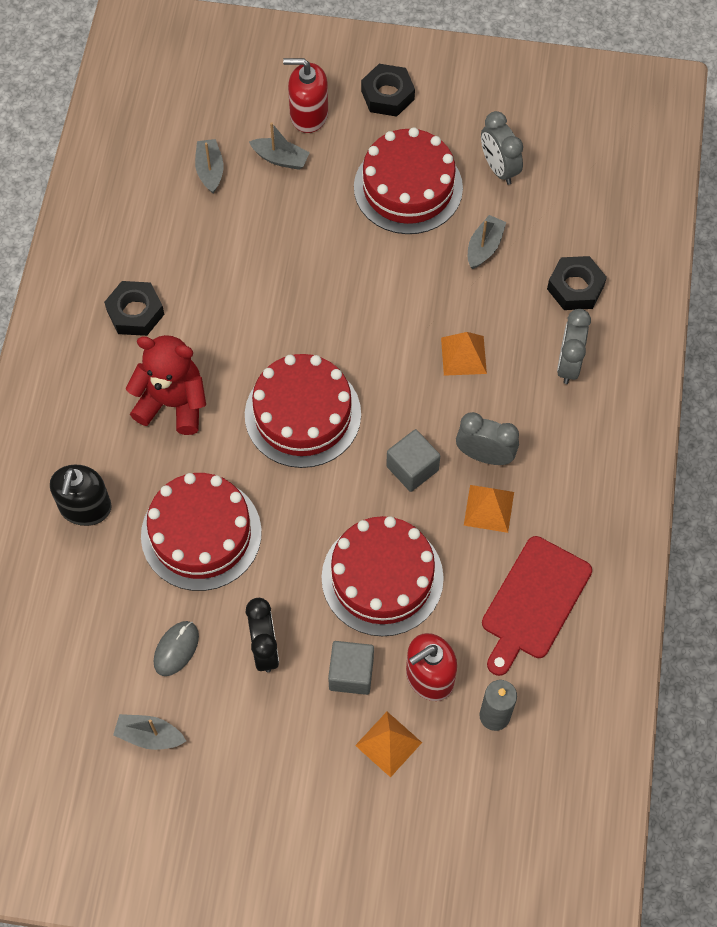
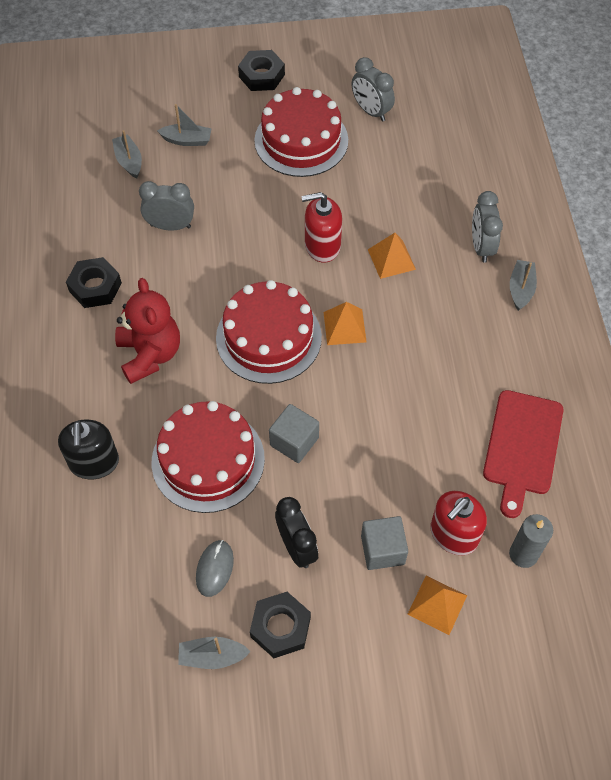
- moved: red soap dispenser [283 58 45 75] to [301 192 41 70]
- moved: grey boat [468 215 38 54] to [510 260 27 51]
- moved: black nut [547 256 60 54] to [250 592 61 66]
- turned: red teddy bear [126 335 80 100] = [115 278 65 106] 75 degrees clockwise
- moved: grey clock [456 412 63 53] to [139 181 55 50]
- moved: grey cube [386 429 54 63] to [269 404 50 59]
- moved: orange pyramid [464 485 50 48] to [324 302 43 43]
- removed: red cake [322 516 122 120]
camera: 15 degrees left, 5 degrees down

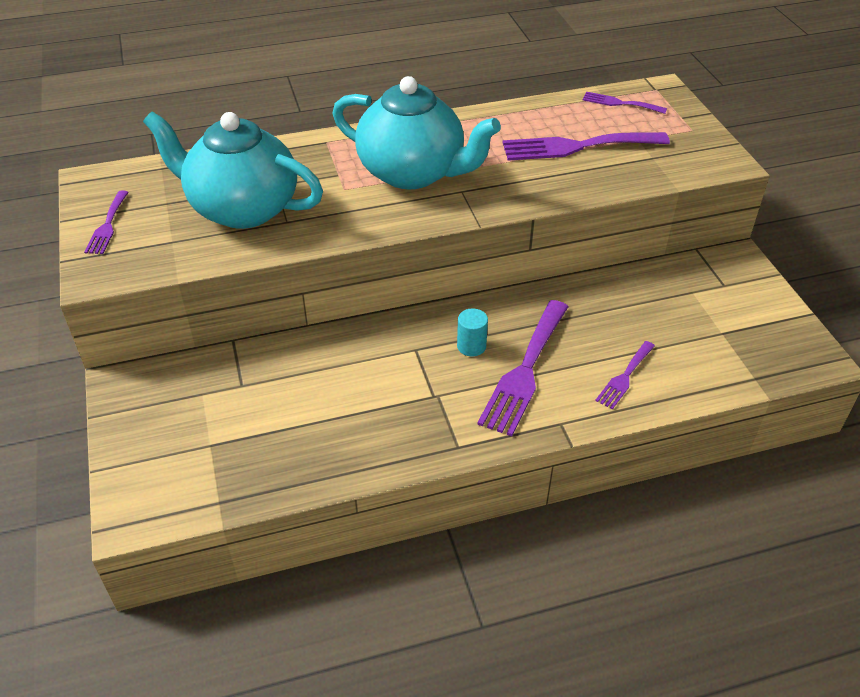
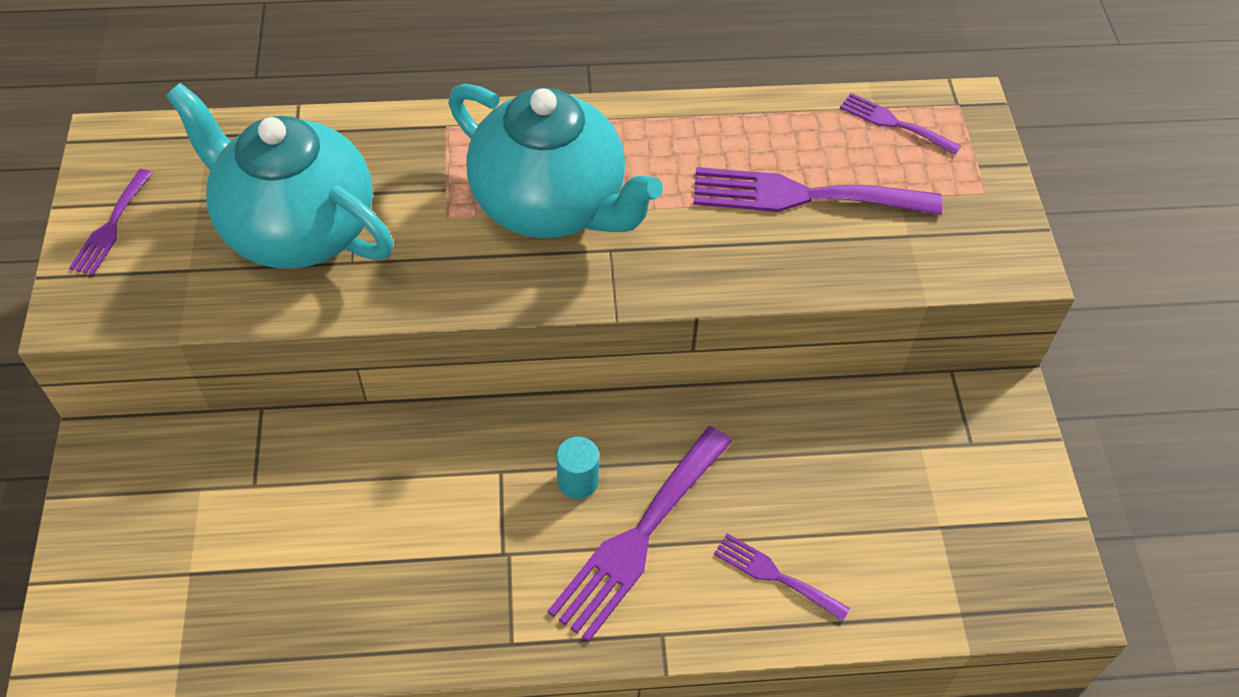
- turned: purple fork [595 341 60 68] = [714 533 136 88] 75 degrees clockwise
camera: 10 degrees right, 10 degrees up

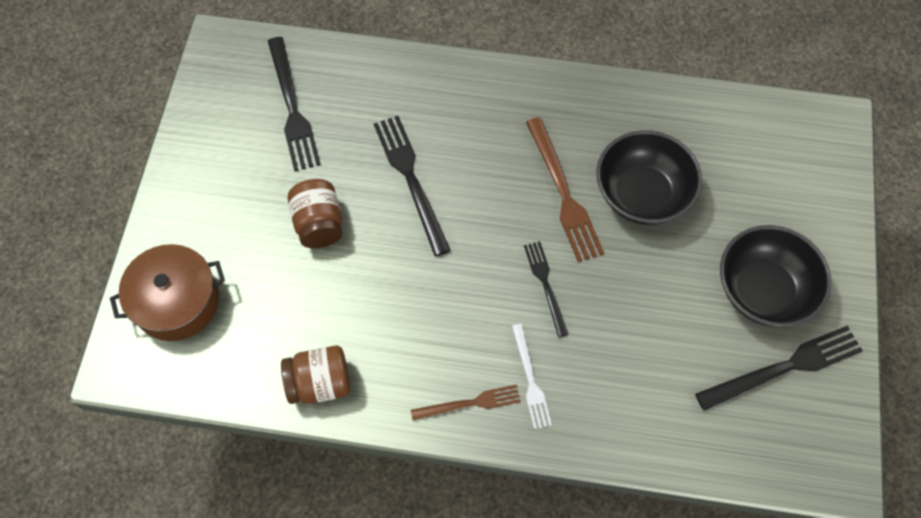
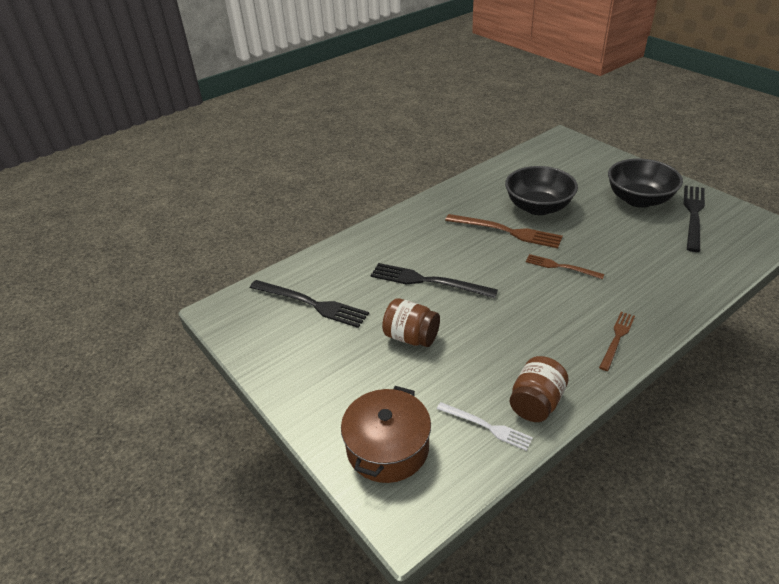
- recoloured: black fork [524 241 45 96] to brown fork [525 254 79 25]
- moved: white fork [512 324 40 105] to [437 402 96 49]
camera: 45 degrees left, 25 degrees down

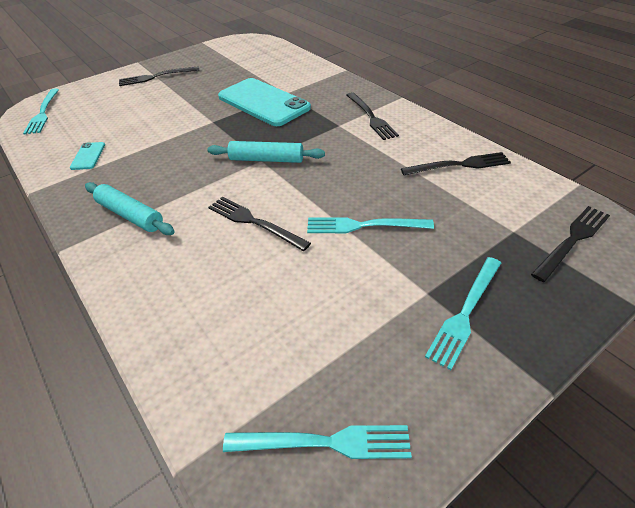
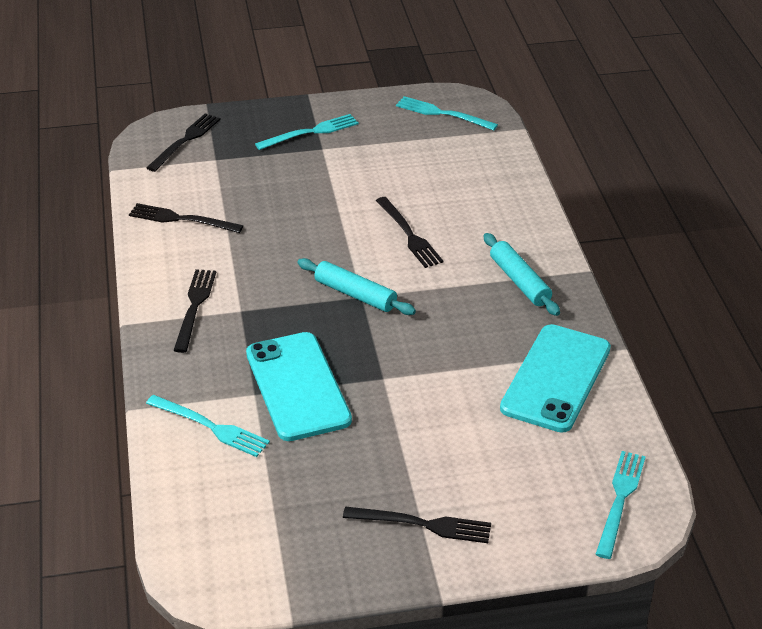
- resized: turquoise phone [70 142 35 28] = [500 324 111 109] x2.37
- turned: black fork [531 206 79 76] = [146 113 75 59] 135 degrees clockwise
- moved: turquoise fork [307 217 127 16] to [146 395 124 62]
camera: 155 degrees left, 5 degrees down

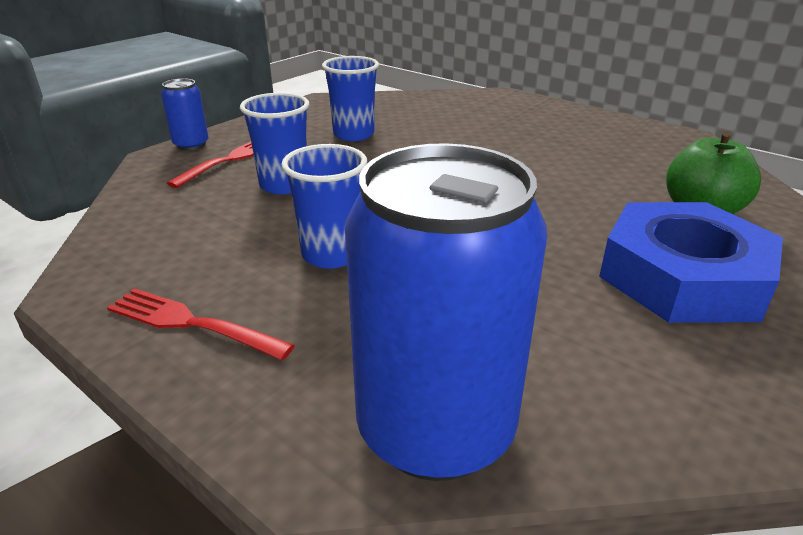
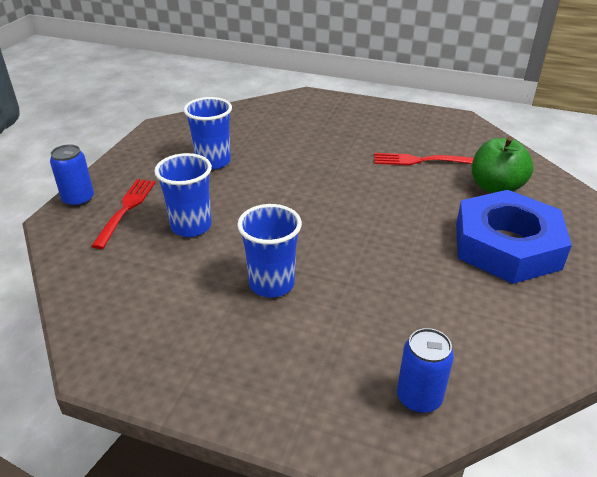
- resized: blue can [345 143 202 338] = [397 328 57 85] x0.46
- moved: red fork [107 288 188 72] to [374 153 100 12]
camera: 20 degrees left, 5 degrees up

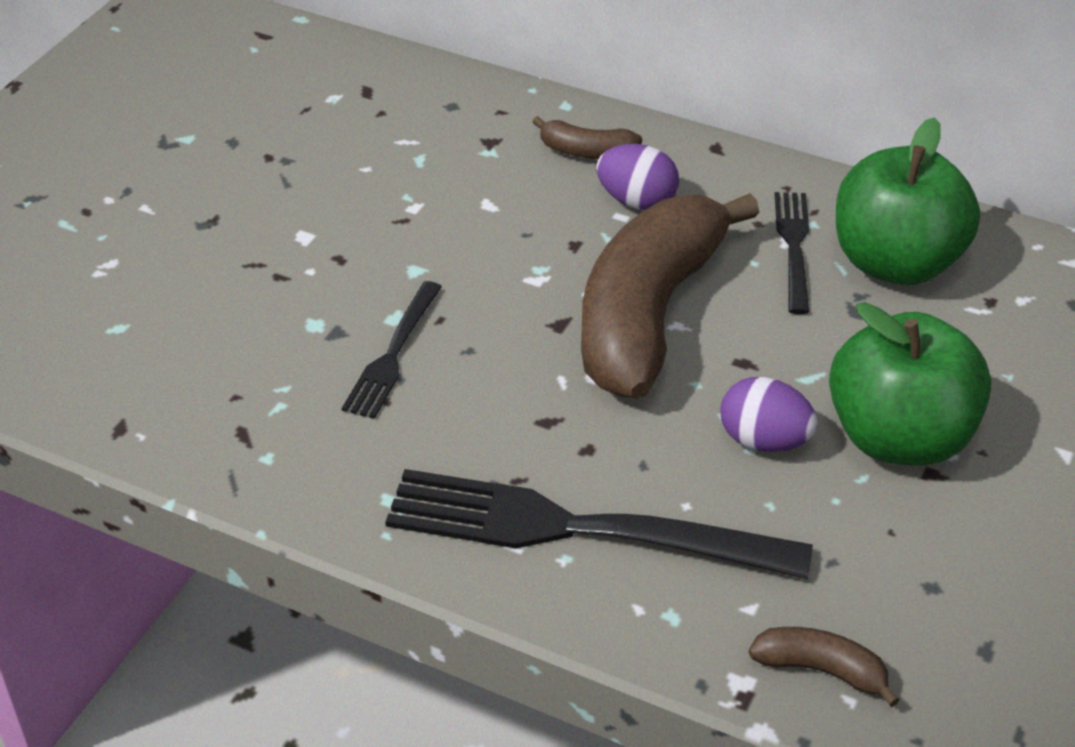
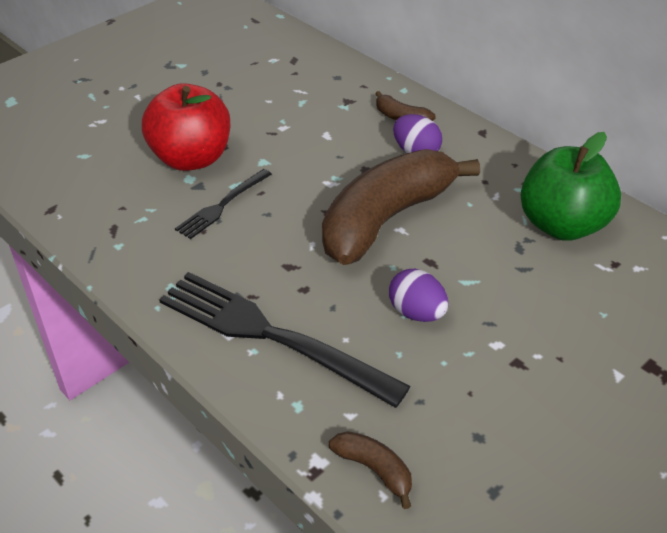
- removed: black fork [775 192 34 122]
- removed: green apple [829 302 162 164]
- added: red apple [142 83 88 88]
camera: 20 degrees right, 0 degrees up

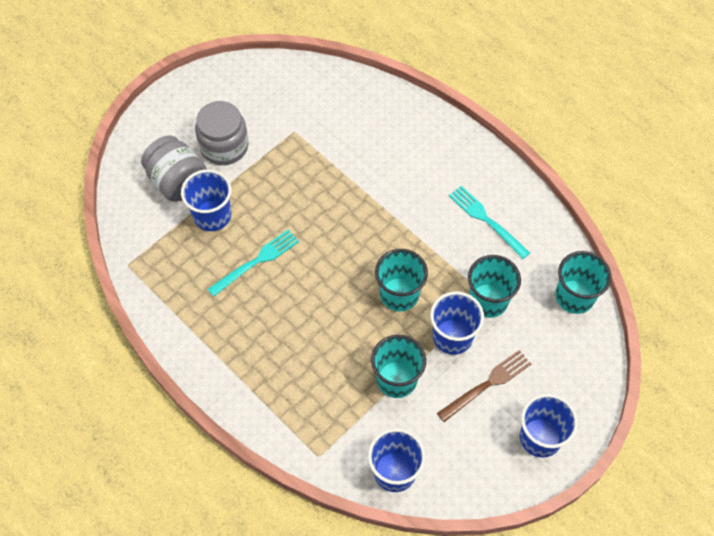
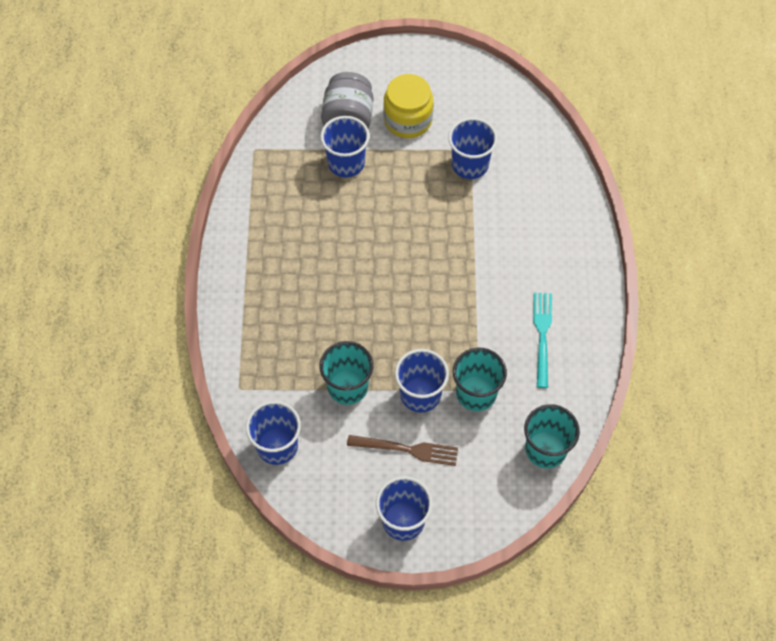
- recoloured: grey jar [195 101 53 64] to yellow jar [383 74 50 64]
- removed: turquoise fork [208 229 91 68]
- removed: turquoise cup [375 249 53 62]
- added: blue cup [448 117 50 62]
camera: 45 degrees right, 0 degrees up

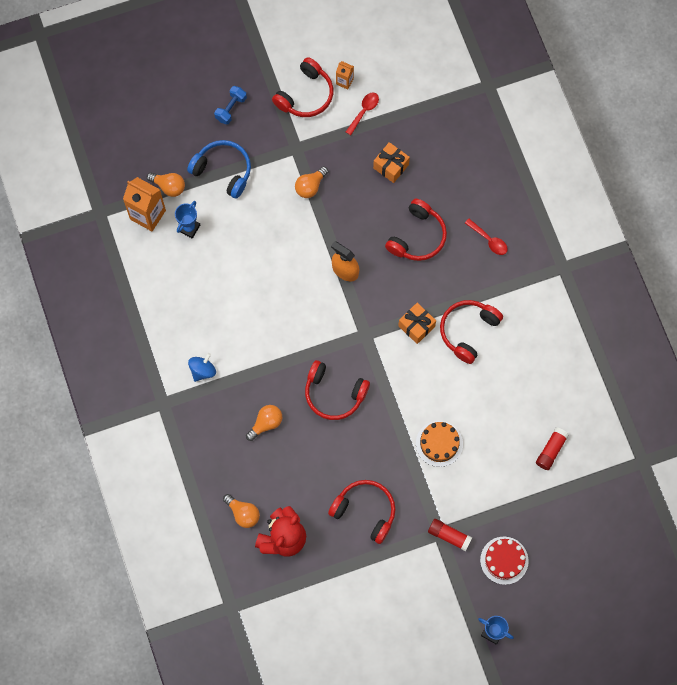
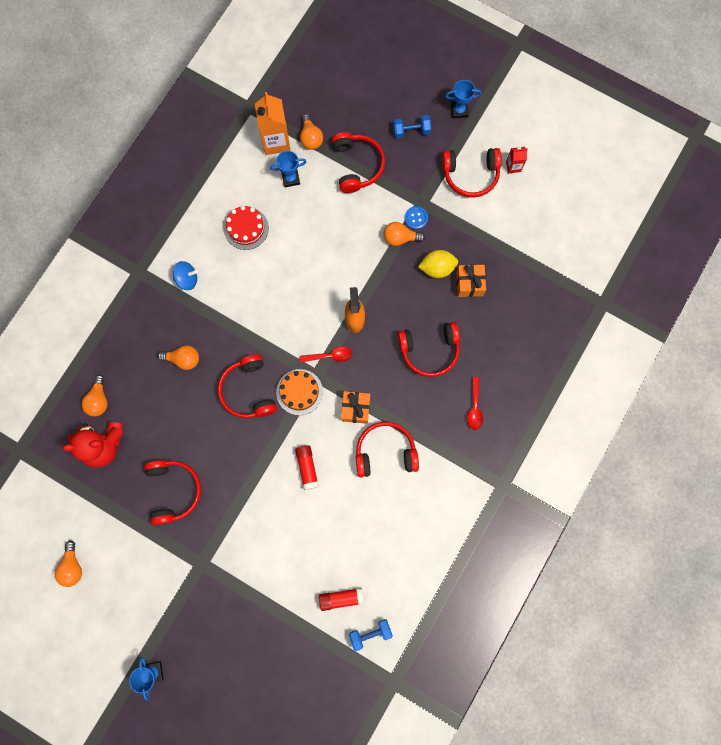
- removed: orange carton [336 61 18 29]
- moved: red spoon [346 93 33 42] to [300 346 52 17]
- recoloured: blue headphones [187 140 64 59] to red headphones [332 132 53 61]
- moved: orange cake [416 421 47 46] to [276 369 47 46]
- moved: red glue stick [428 519 44 33] to [295 445 24 45]
- moved: red cake [480 537 49 48] to [224 206 45 44]
- added: blue trophy [445 80 37 38]
- added: red carton [506 147 22 27]
- added: blue button [405 206 23 23]
- added: yellow lemon [418 250 40 28]
- added: orange light bulb [55 540 27 47]
- added: blue dumbbell [349 619 44 32]
camera: 50 degrees right, 5 degrees up

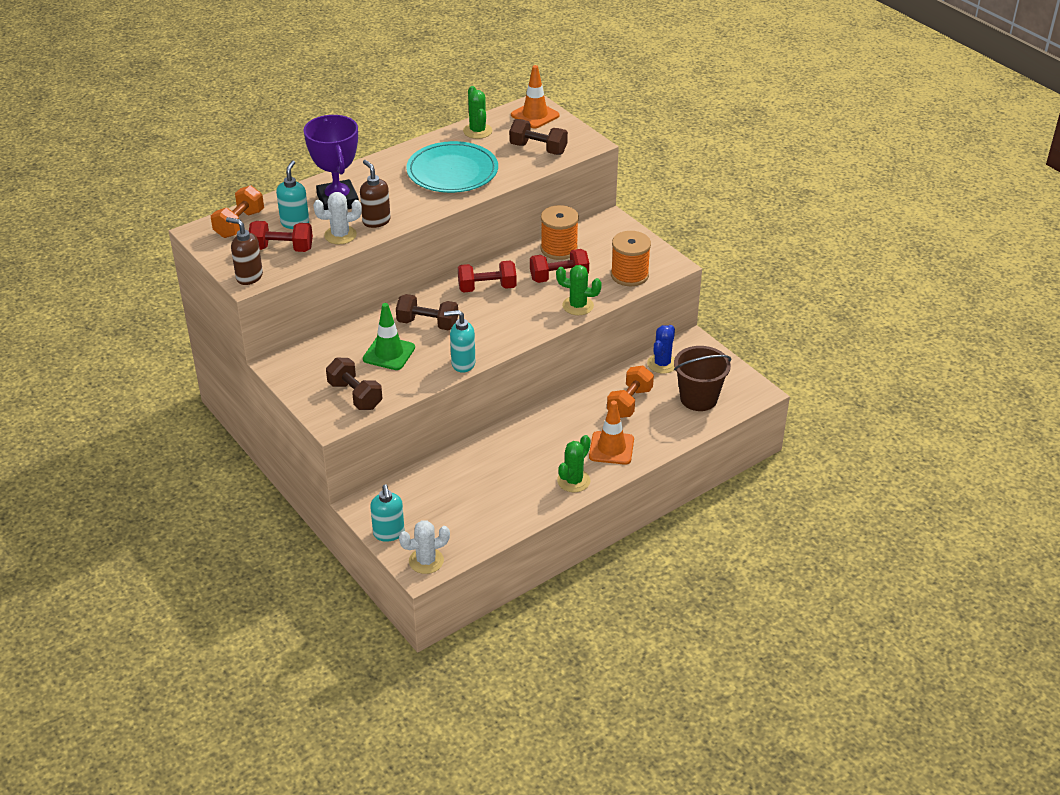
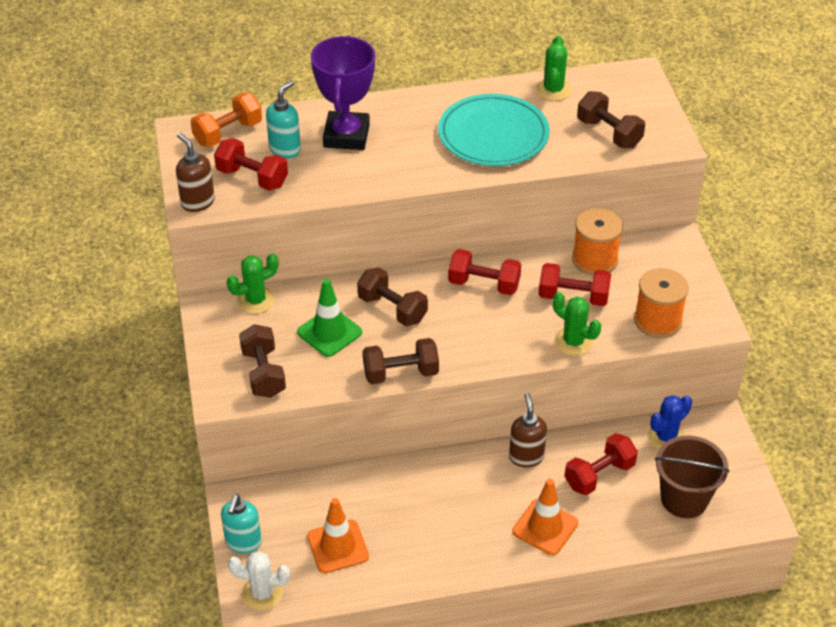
- moved: orange traffic cone [511 65 49 64] to [307 498 62 75]
- moved: brown soap dispenser [360 160 31 68] to [509 393 38 74]
- removed: white cactus [313 192 49 52]
- replaced: turquoise soap dispenser [444 310 32 63] to brown dumbbell [363 338 76 46]
- recoloured: orange dumbbell [607 366 47 52] to red dumbbell [565 433 73 63]
- moved: green cactus [557 435 33 57] to [227 253 51 61]
camera: 25 degrees right, 5 degrees up

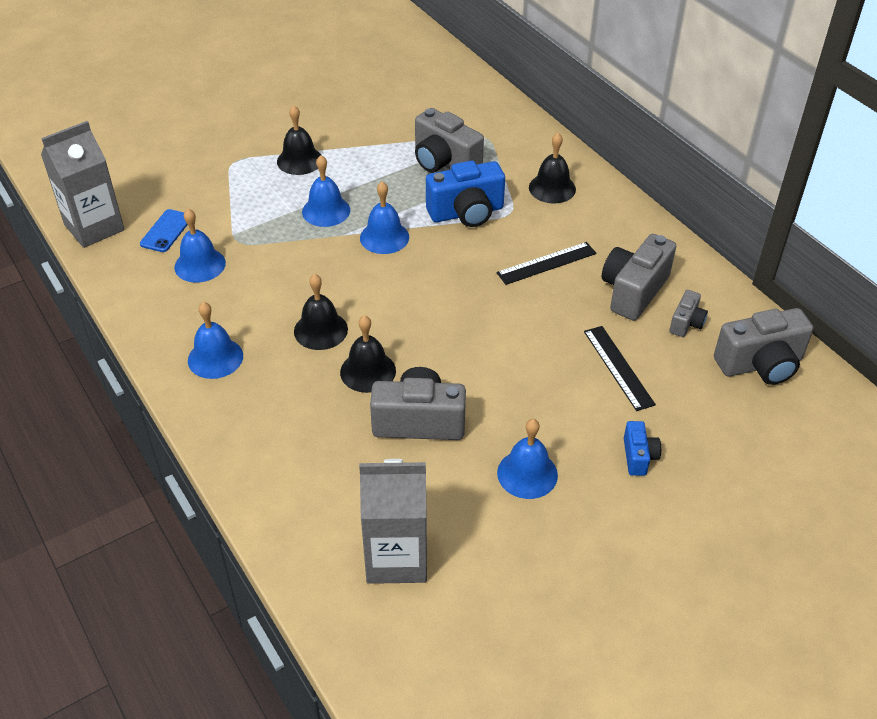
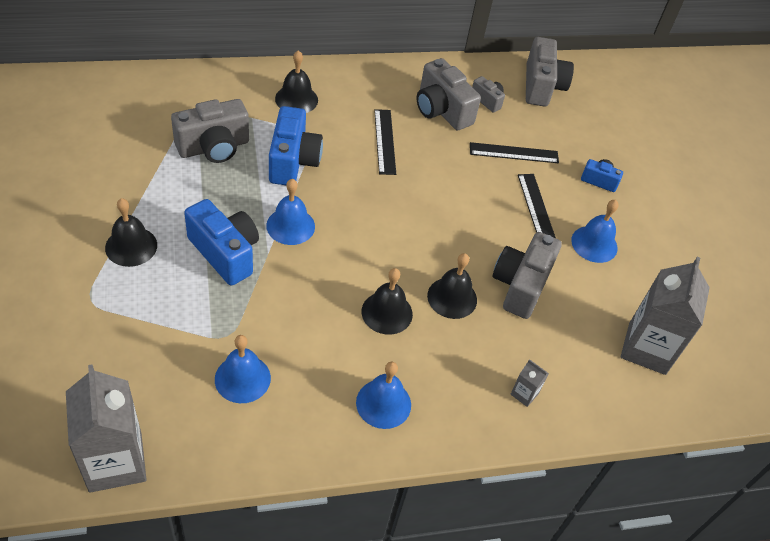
- replaced: blue bell [302 155 48 72] to blue camera [184 199 75 87]
- removed: blue phone [140 209 48 43]
- added: black ruler [518 174 38 64]
- added: grey carton [511 359 38 48]
camera: 75 degrees left, 5 degrees up

